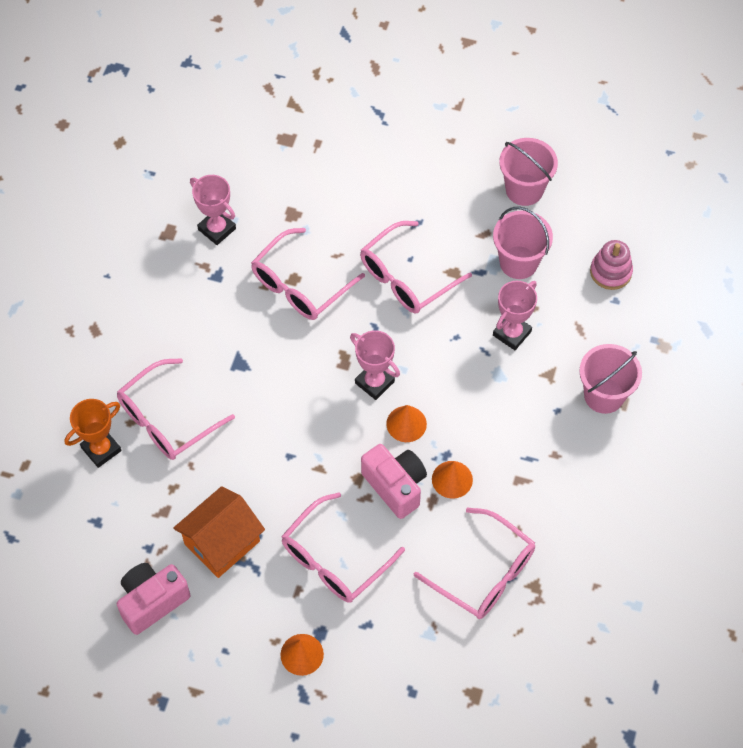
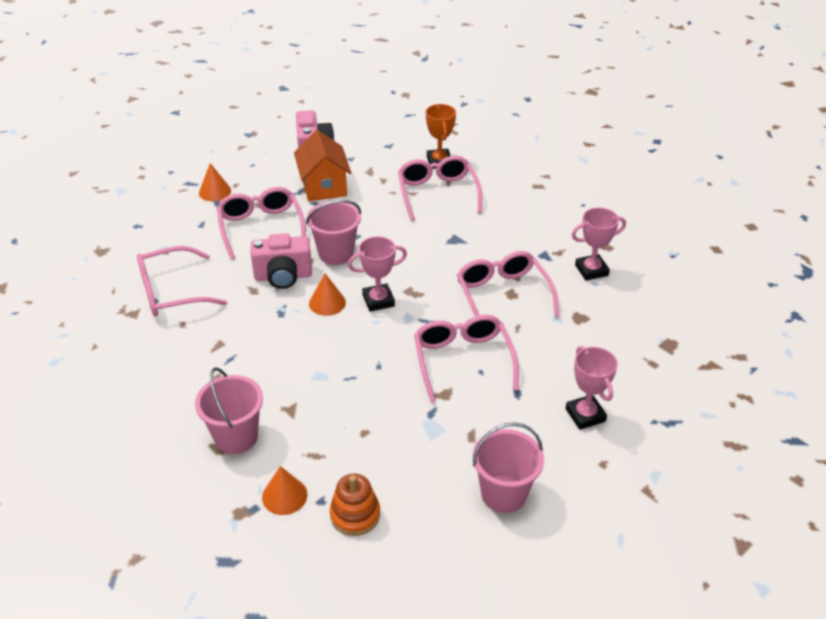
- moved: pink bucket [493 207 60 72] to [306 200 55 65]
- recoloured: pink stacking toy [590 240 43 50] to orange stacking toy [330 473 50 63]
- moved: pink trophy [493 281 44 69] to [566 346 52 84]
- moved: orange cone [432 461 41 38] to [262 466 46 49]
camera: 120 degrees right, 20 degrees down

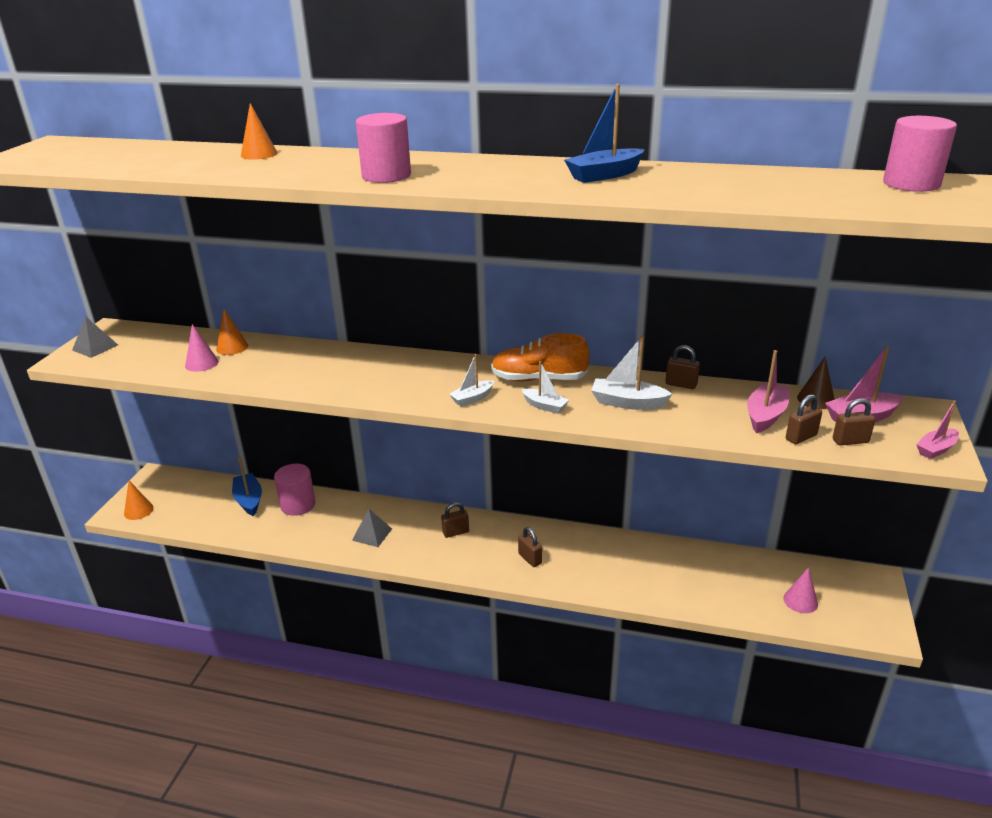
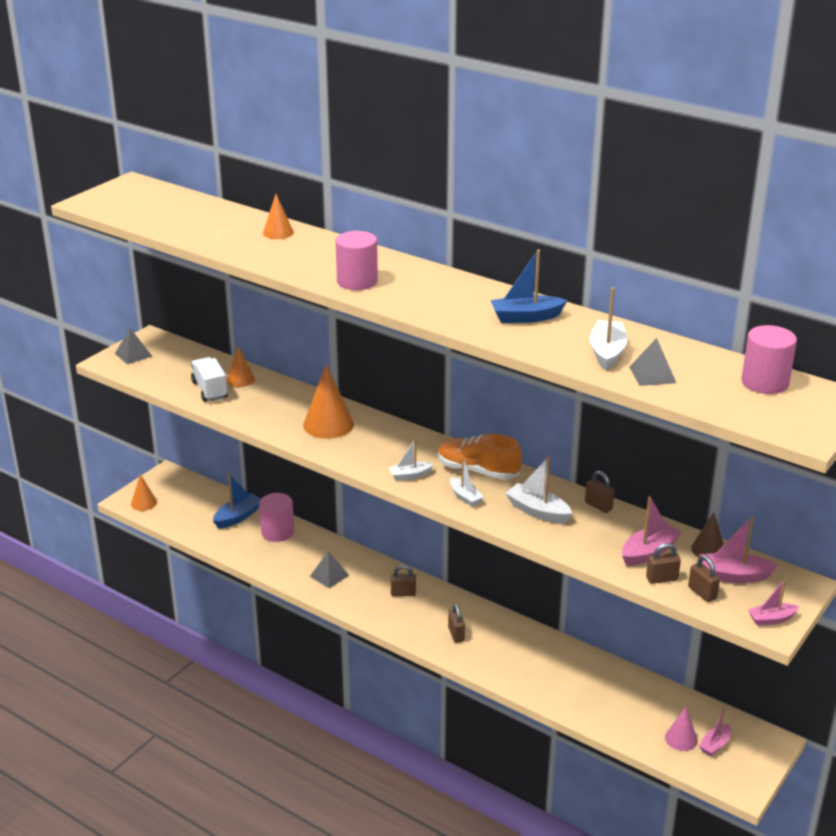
- replaced: pink cone [185 324 33 48] to white truck [191 357 37 45]
- turned: brown padlock [833 398 42 48] = [688 555 32 47] 45 degrees clockwise
- turned: blue boat [232 456 30 60] = [213 474 48 54] 45 degrees clockwise
- added: white boat [590 287 37 83]
- added: grey pyramid [629 338 47 48]
- added: orange cone [303 364 51 75]
- added: pink boat [699 709 32 47]
camera: 20 degrees right, 0 degrees up

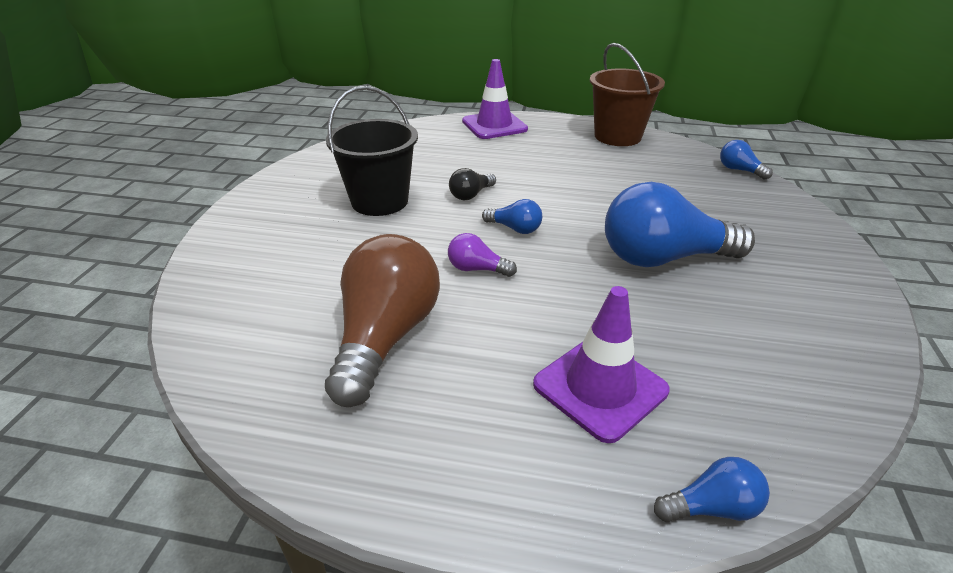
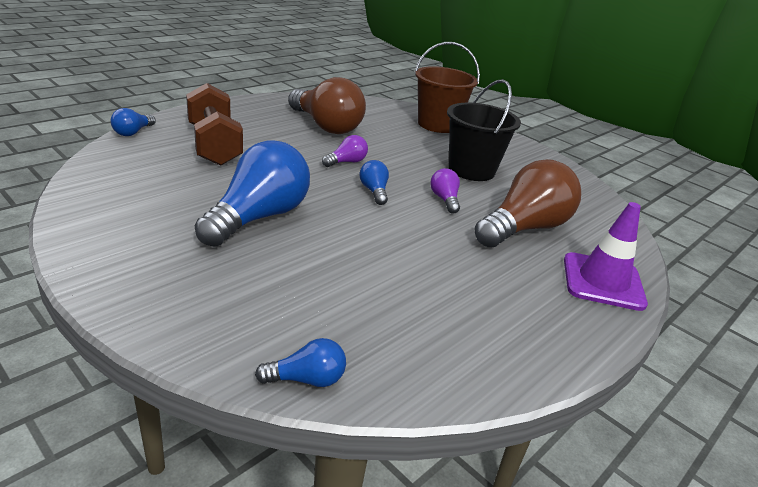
- moved: brown bucket [590 43 75 103] to [414 42 66 91]
- recoloured: black light bulb [449 168 47 32] to purple light bulb [430 168 30 46]
- turned: blue light bulb [482 199 60 35] = [359 160 30 45] 105 degrees clockwise
- replaced: purple traffic cone [533 286 137 157] to brown dumbbell [186 83 57 83]
- added: brown light bulb [474 159 107 89]
camera: 120 degrees right, 5 degrees down

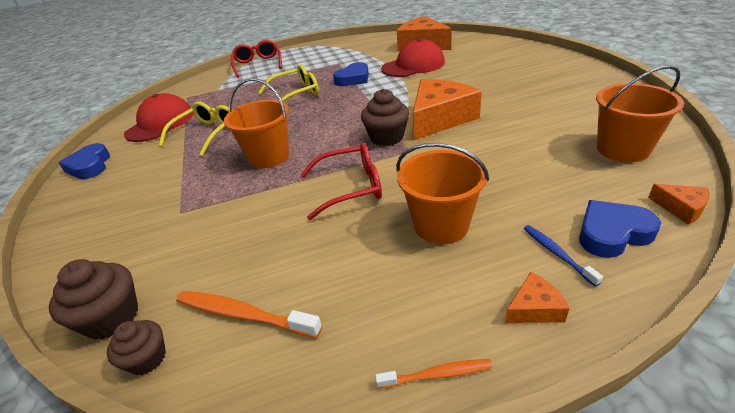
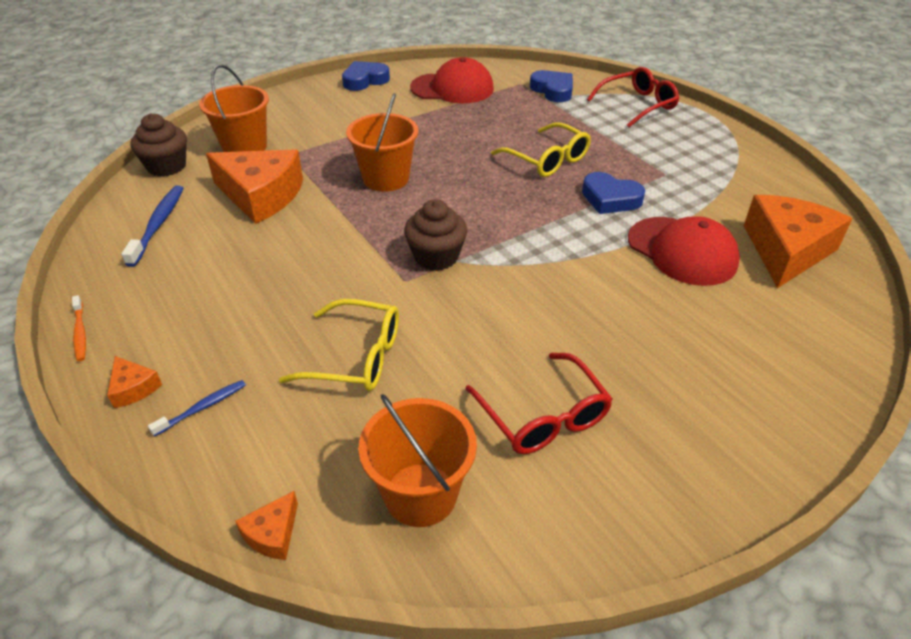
- moved: orange cheese [413 79 69 61] to [206 149 97 75]
- moved: yellow glasses [159 102 73 54] to [279 299 120 92]
- moved: red glasses [301 143 81 77] to [465 353 148 101]
- moved: orange bucket [396 143 93 101] to [199 64 70 88]
- moved: blue heart [579 200 82 58] to [530 70 43 32]
- recoloured: orange toothbrush [176 291 146 47] to blue toothbrush [121 185 63 82]
- removed: brown cupcake [107 320 59 55]
camera: 70 degrees right, 5 degrees up

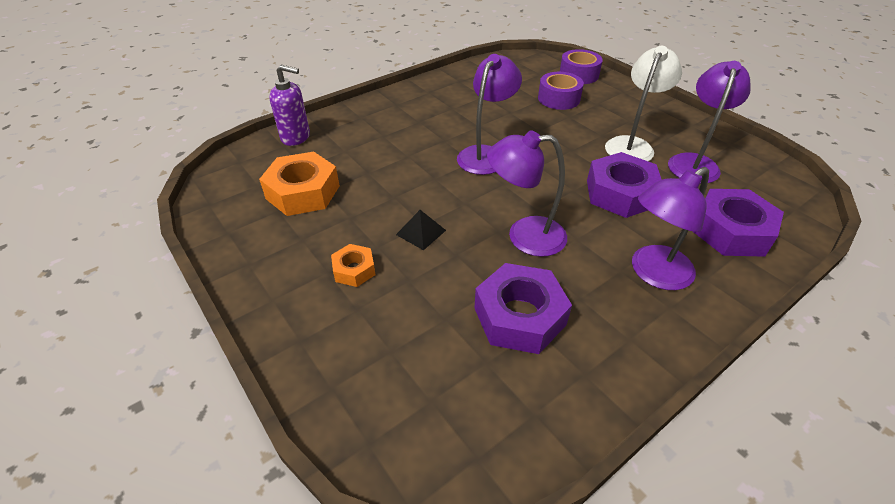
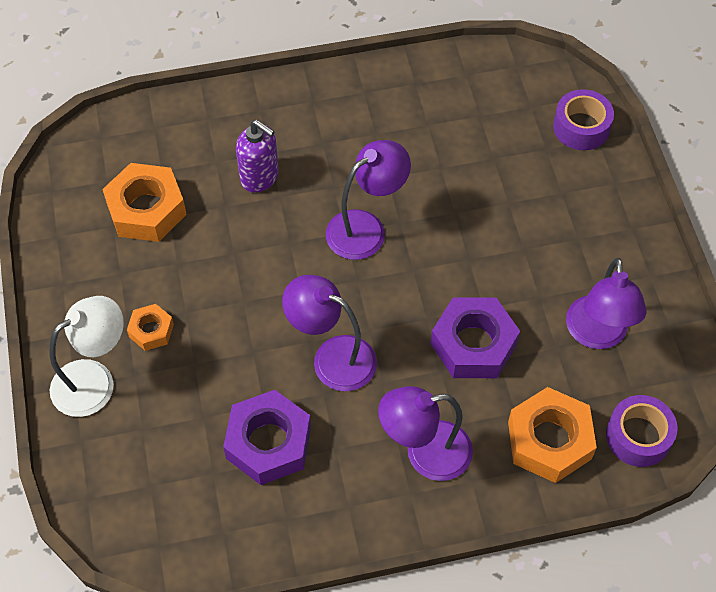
- moved: white lamp [605 46 77 115] to [49 296 75 121]
- turned: purple lamp [668 61 83 123] = [566 258 81 91] 135 degrees clockwise
- moved: purple soap dispenser [269 64 41 82] to [236 120 43 73]
- moved: purple tape [538 72 46 38] to [606 395 72 72]
- recoloured: purple nut [692 189 92 68] to orange nut [508 387 89 96]
- removed: black pyramid [396 210 50 40]
camera: 25 degrees right, 15 degrees up

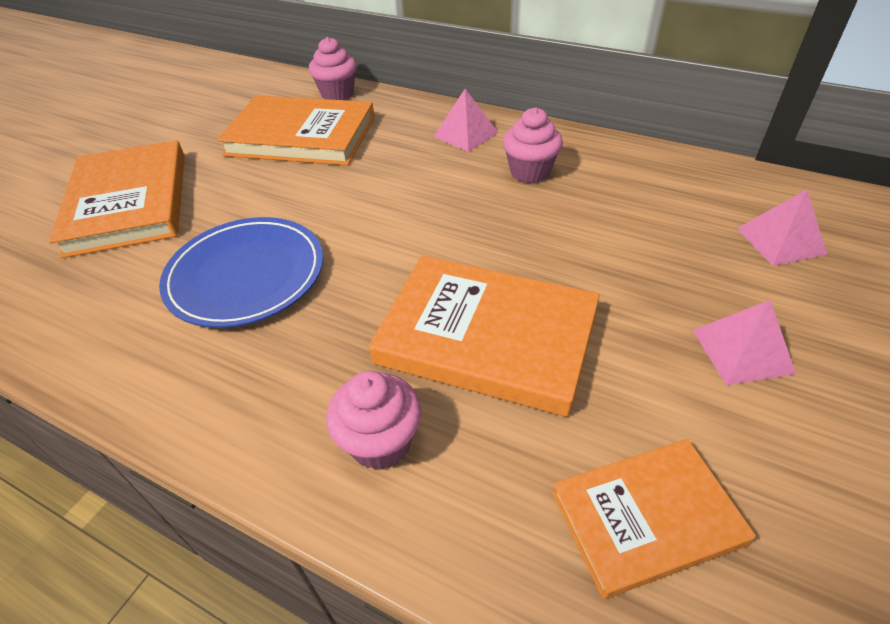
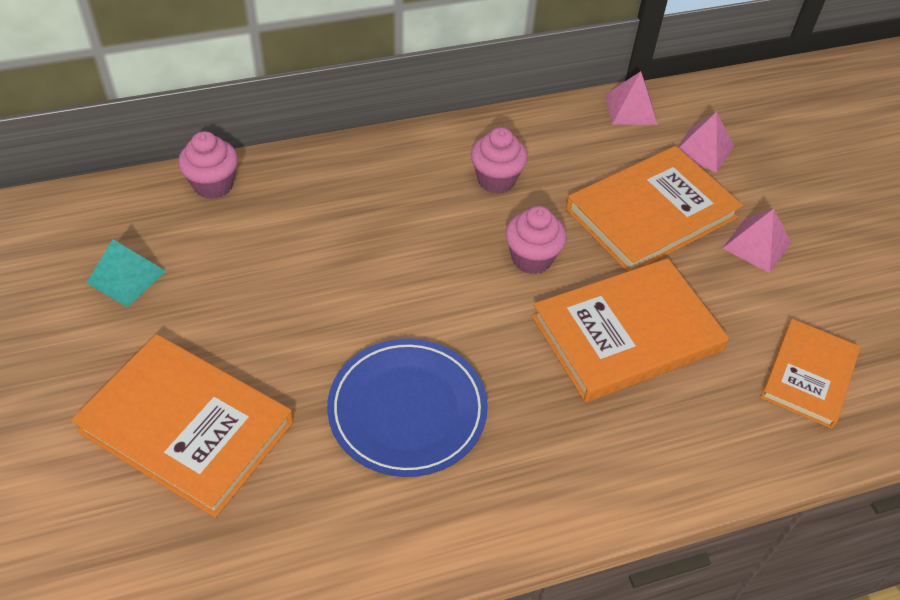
- moved: pink pyramid [434 89 64 63] to [605 71 53 54]
- moved: orange book [217 95 158 71] to [566 146 177 126]
- moved: pink cupcake [326 371 95 99] to [505 206 61 68]
- added: turquoise pyramid [87 239 79 68]
camera: 50 degrees left, 5 degrees up

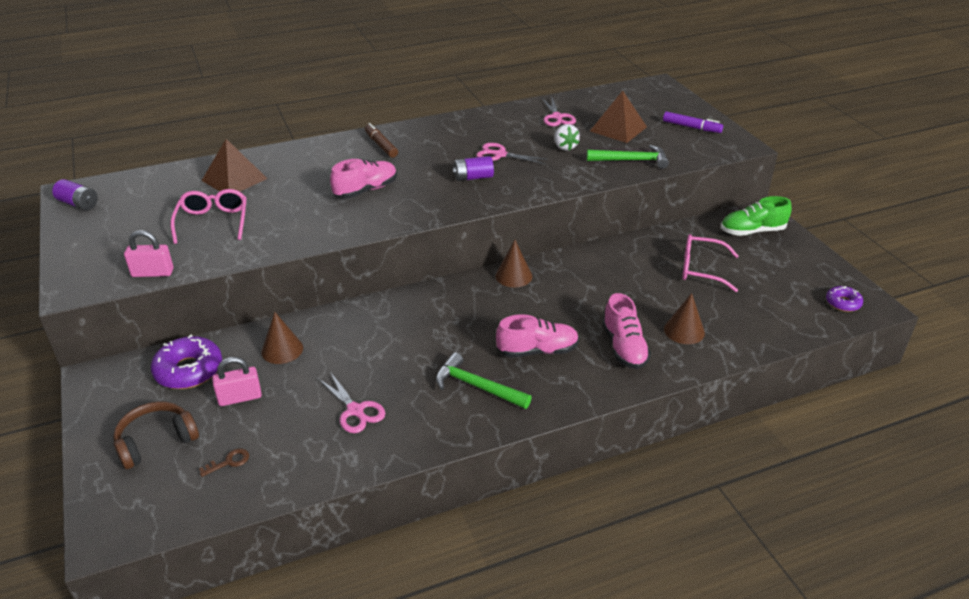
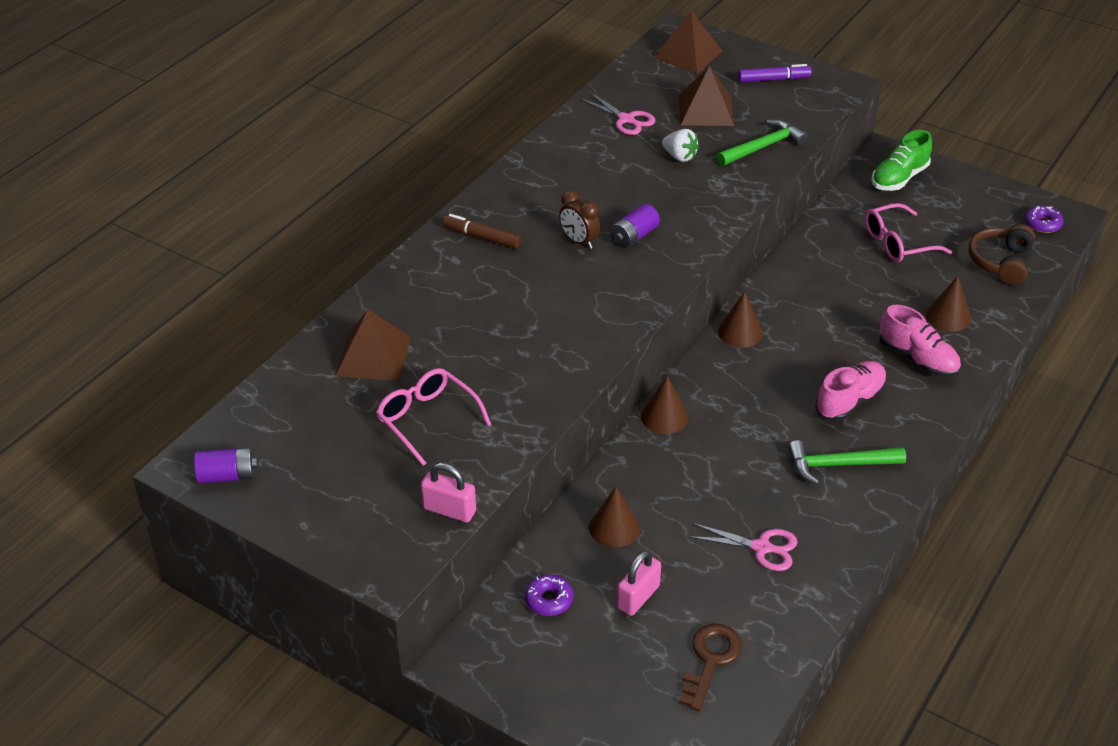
- removed: pink scissors [476 143 72 21]
- removed: pink shoe [330 159 67 40]
- turned: pink padlock [124 230 50 47] = [421 463 55 59] 60 degrees clockwise
- resized: purple donut [151 335 71 54] = [525 575 48 41] x0.57
- moved: brown headphones [113 401 86 68] to [969 224 66 61]
- resized: brown key [199 448 50 29] = [679 624 63 87] x1.84
- added: brown pyramid [654 11 68 62]
- added: brown clock [559 190 41 59]
- added: brown cone [641 376 47 58]
camera: 35 degrees left, 5 degrees up

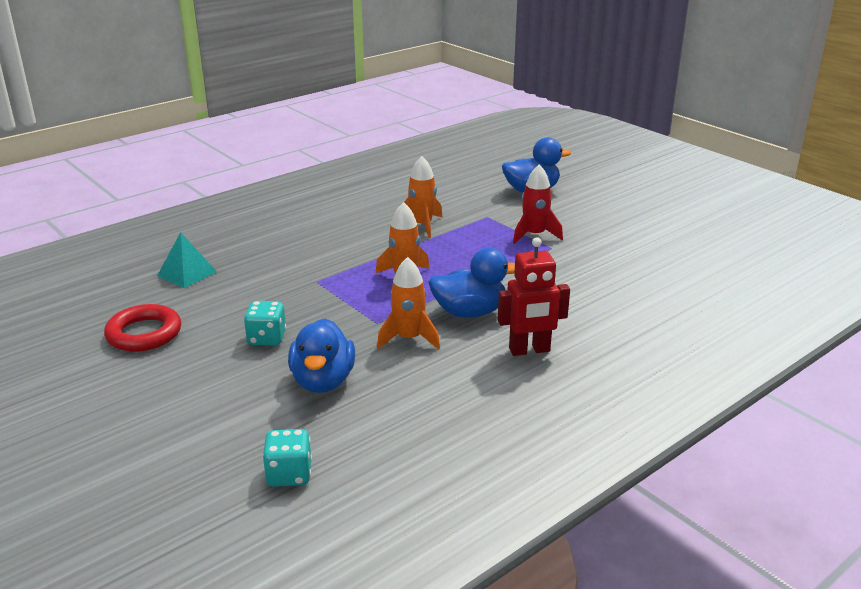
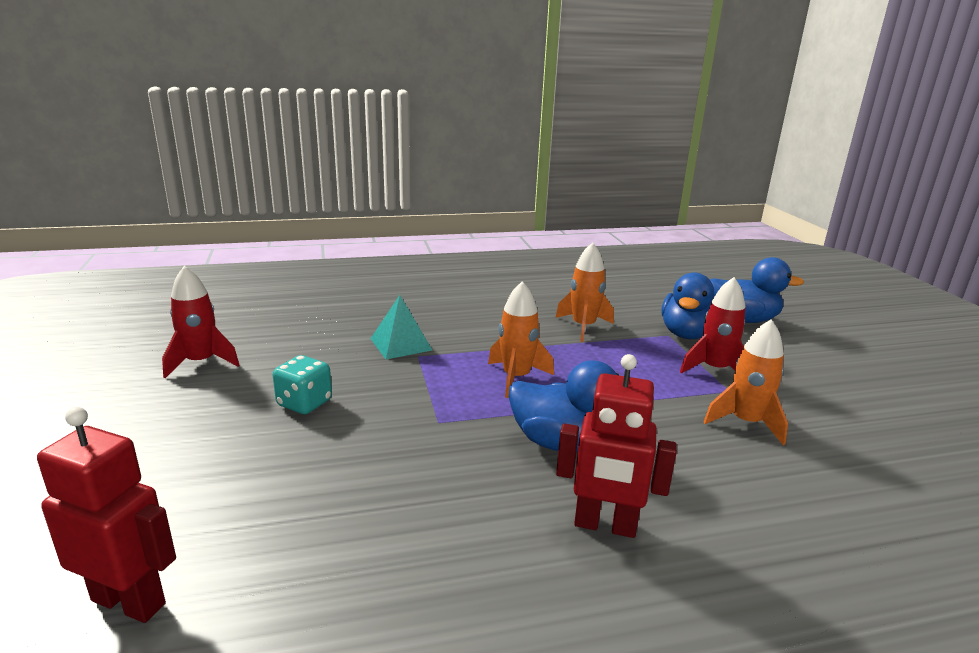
- moved: turquoise pyramid [157 232 60 56] to [370 295 62 64]
- moved: orange rocket [377 257 63 93] to [704 320 84 125]
- replaced: red ring [104 304 77 48] to red rocket [162 266 77 112]
- moved: blue duck [288 318 67 75] to [662 273 53 66]
- replaced: turquoise dice [262 429 50 58] to red robot [37 407 139 216]
camera: 25 degrees right, 5 degrees down

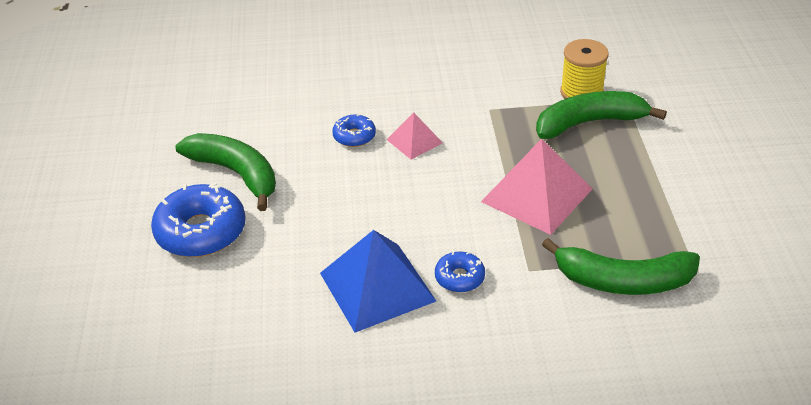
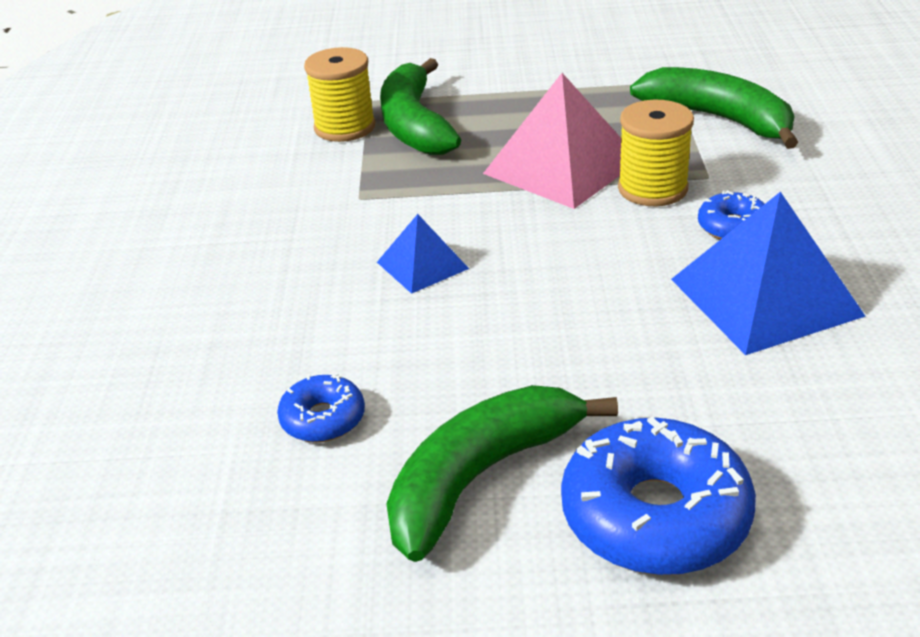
- recoloured: pink pyramid [386 113 57 47] to blue pyramid [377 214 92 80]
- moved: blue donut [332 114 44 33] to [277 373 88 69]
- turned: green banana [542 238 158 57] = [630 67 168 82] 60 degrees counterclockwise
- added: yellow spool [618 100 76 106]
camera: 85 degrees left, 5 degrees down

